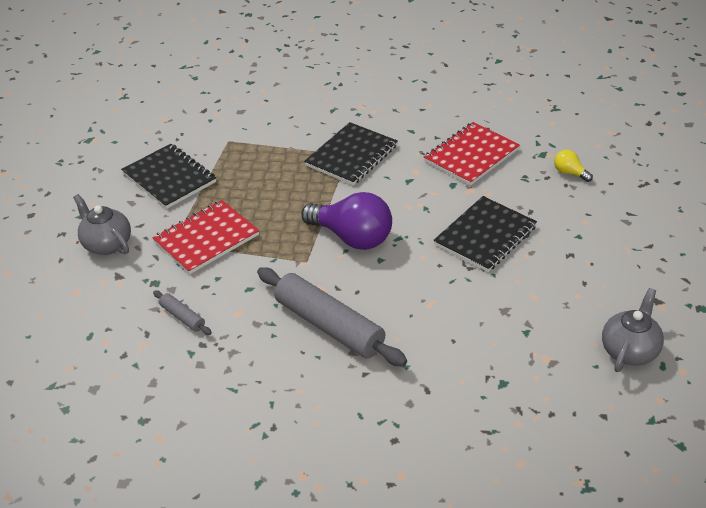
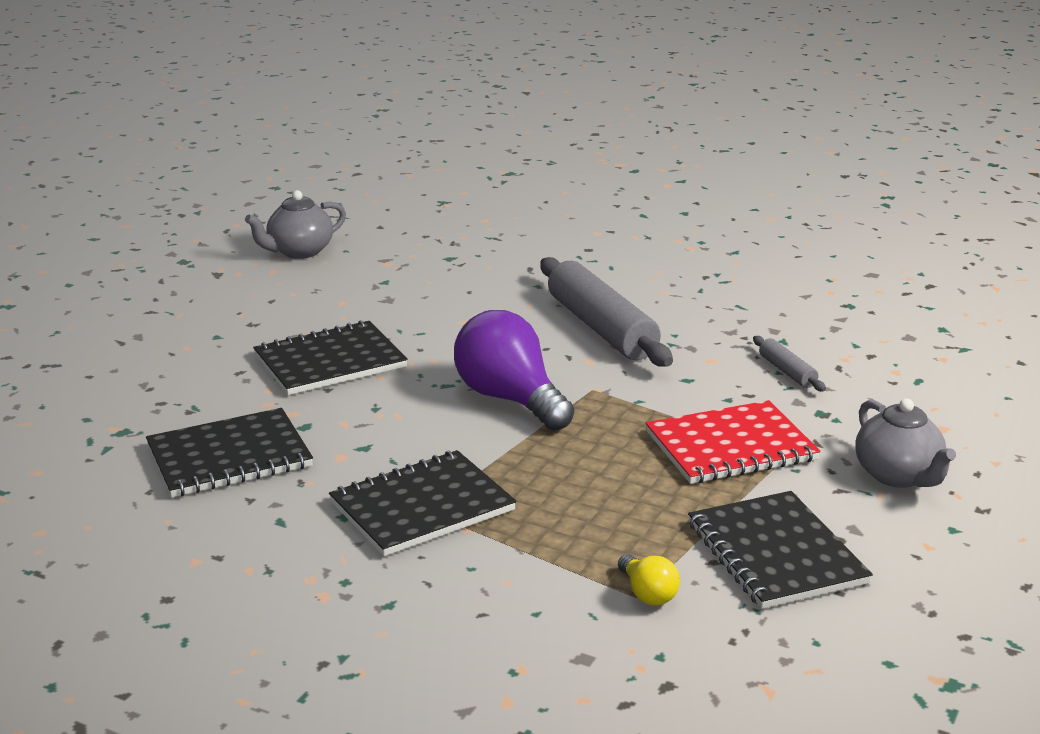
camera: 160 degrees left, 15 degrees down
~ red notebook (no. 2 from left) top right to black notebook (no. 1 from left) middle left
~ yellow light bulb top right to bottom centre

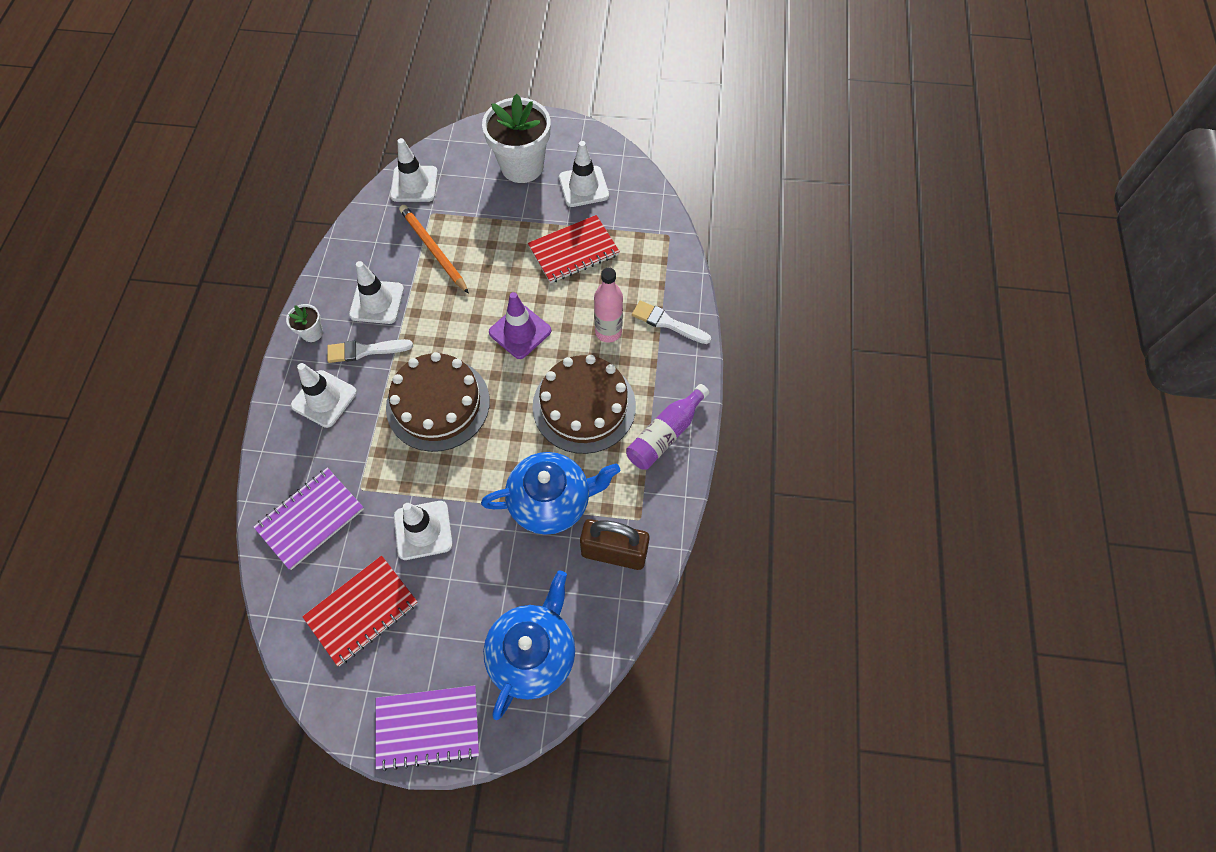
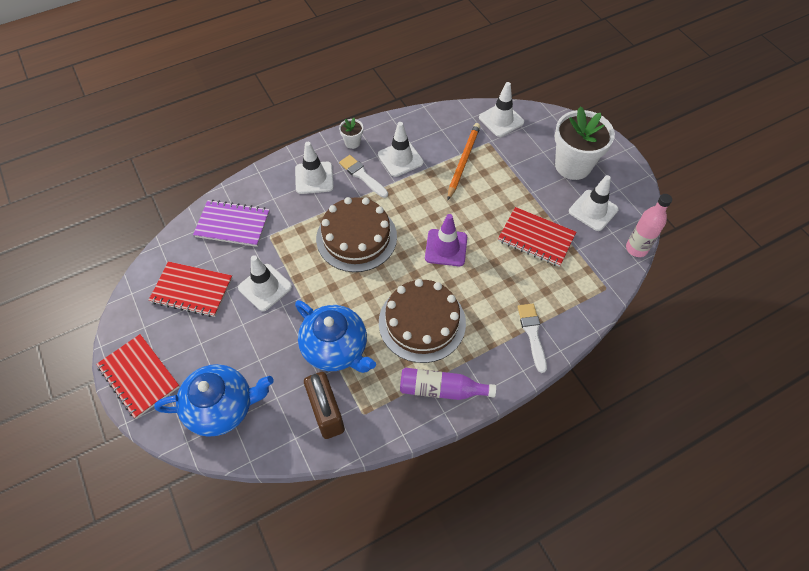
camera: 55 degrees right, 5 degrees down
~ purple notebook (no. 2 from left) bottom centre to red notebook (no. 1 from left) middle left
~ pink bottle centre to middle right

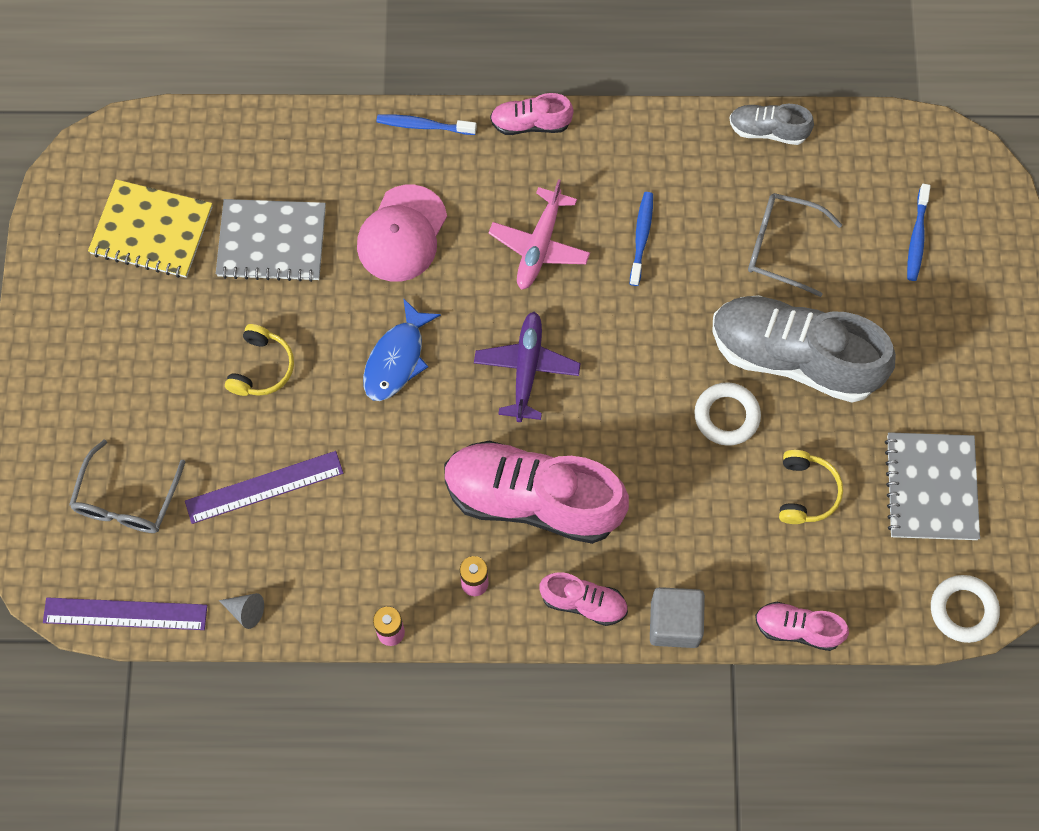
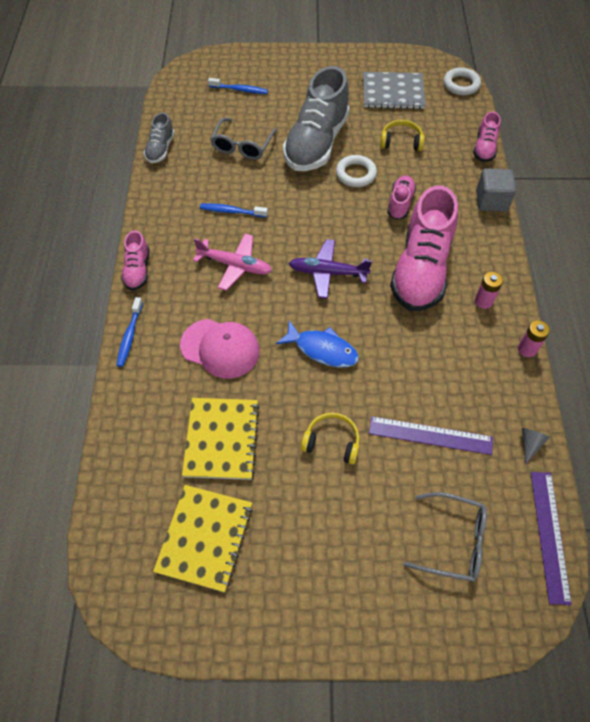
camera: 90 degrees left, 10 degrees down
~ purple ruler (no. 2 from left in the first image) middle left = middle right 60 degrees counterclockwise
~ grey notebook (no. 1 from left) top left to yellow notebook (no. 2 from left) centre
~ pink shoe (no. 3 from left in the first image) bottom centre to pink shoe (no. 2 from left) top right

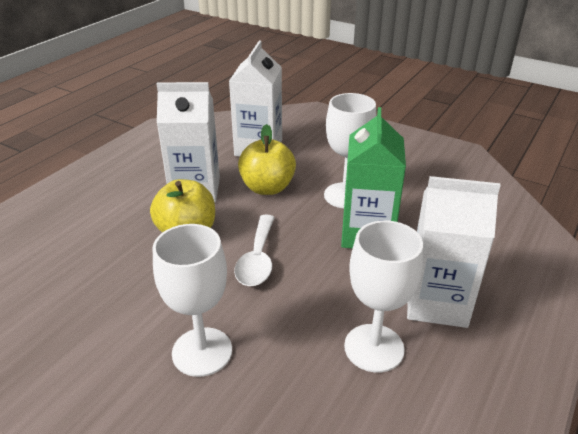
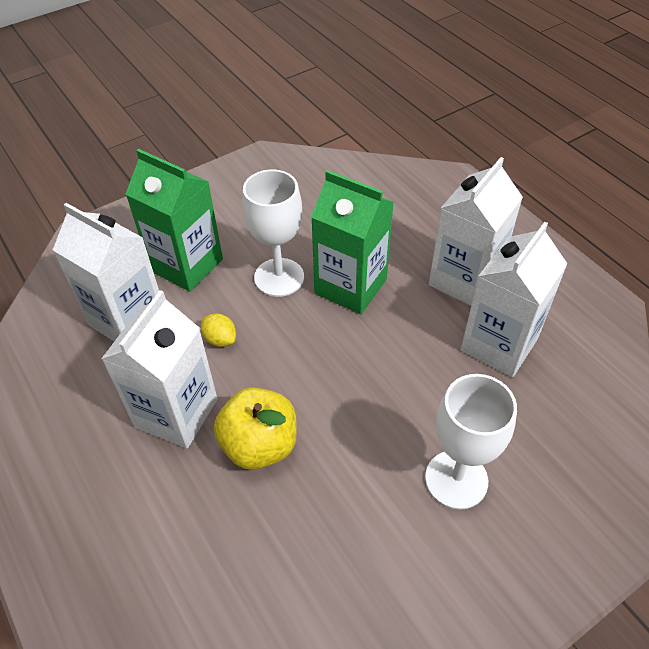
camera: 65 degrees left, 15 degrees up
- white spoon centre
~ yellow apple (no. 2 from left) centre to yellow lemon centre
~ white goblet (no. 3 from left) bottom centre to white carton (no. 4 from left) middle right
+ green carton (no. 1 from left) middle left

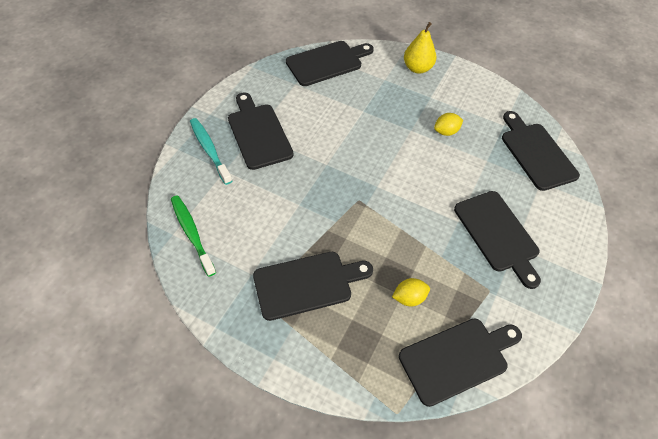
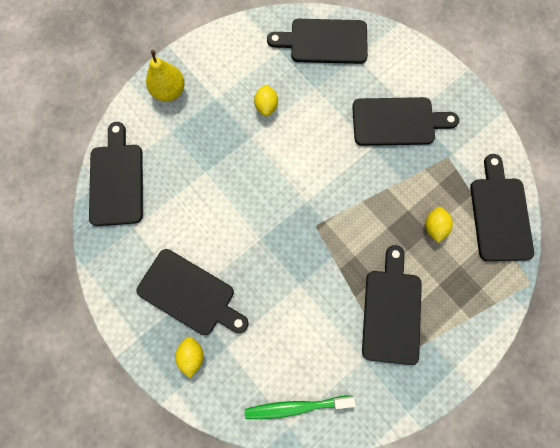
camera: 65 degrees left, 20 degrees up
~ turquoise toothbrush middle left to yellow lemon (no. 1 from left) bottom centre
~ black cutting board (no. 1 from left in the first image) top centre = centre 150 degrees counterclockwise

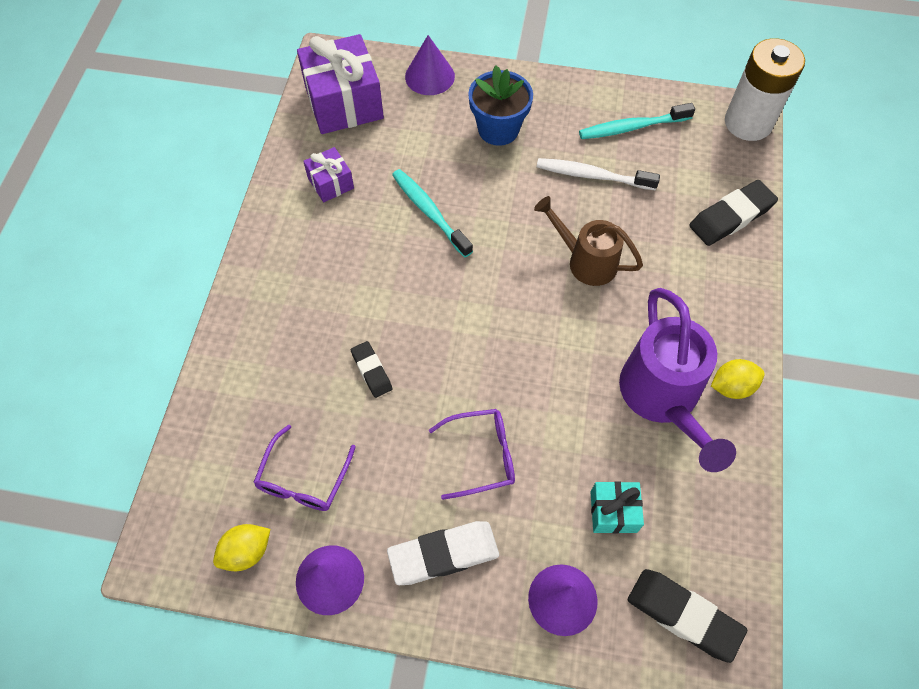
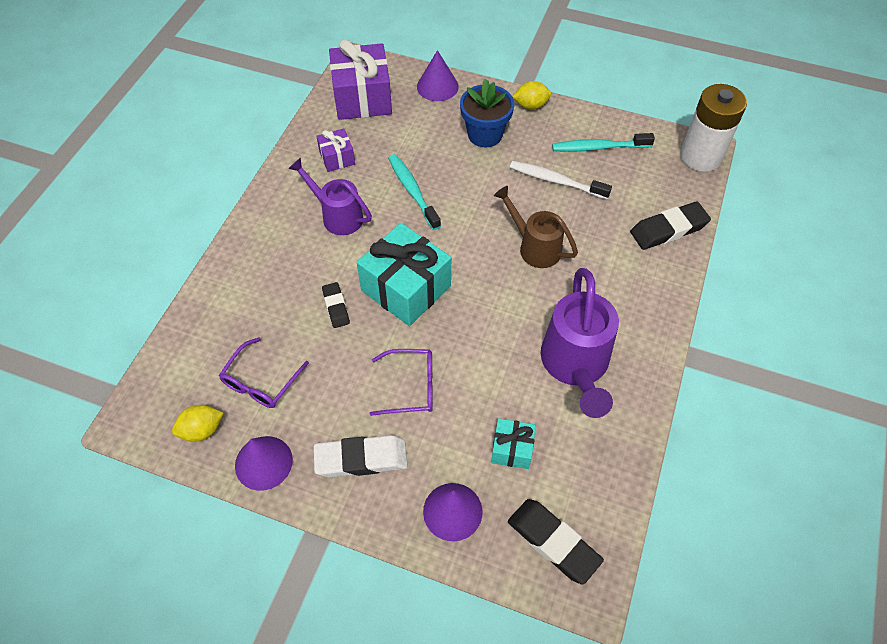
camera: 10 degrees right, 5 degrees down
~ yellow lemon (no. 2 from left) middle right to top centre
+ purple watering can (no. 1 from left) top centre
+ turquoise gift (no. 1 from left) centre

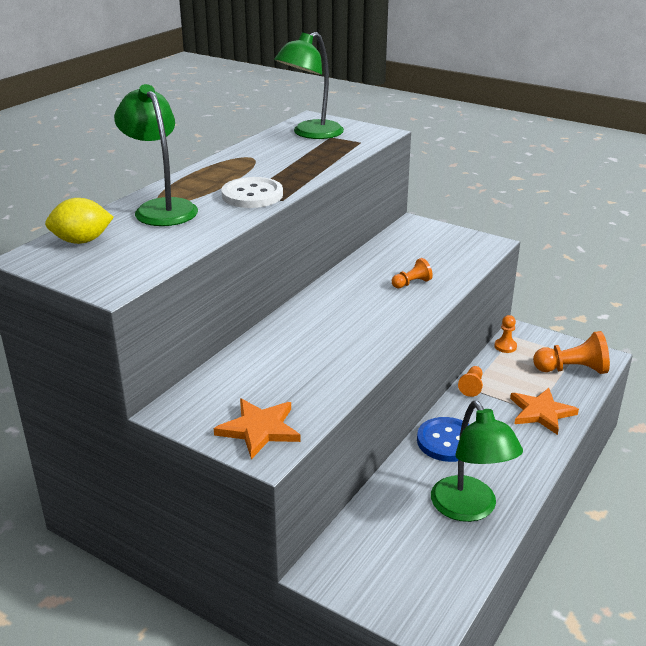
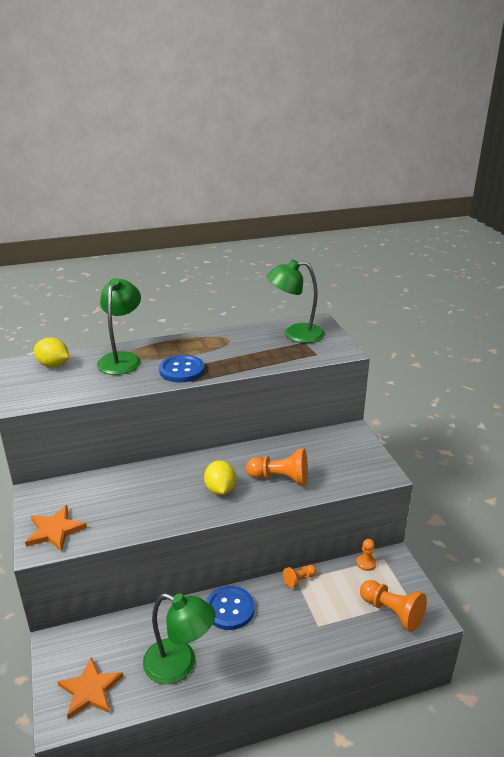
camera: 40 degrees right, 0 degrees up
~ white button top centre to blue button (no. 1 from left) centre
~ orange pawn (no. 1 from left) centre = centre x1.83
~ green lamp (no. 3 from left in the first image) bottom right = bottom centre 90 degrees counterclockwise
~ orange star (no. 2 from left) middle right to bottom left
+ yellow lemon (no. 2 from left) centre

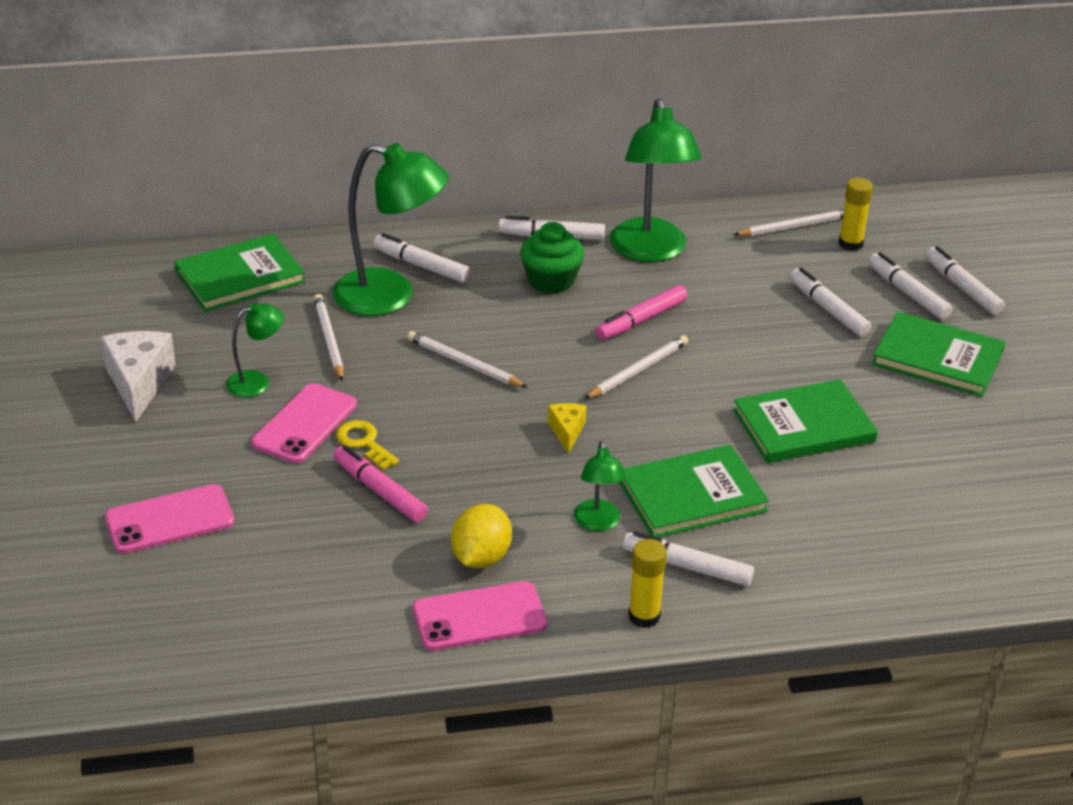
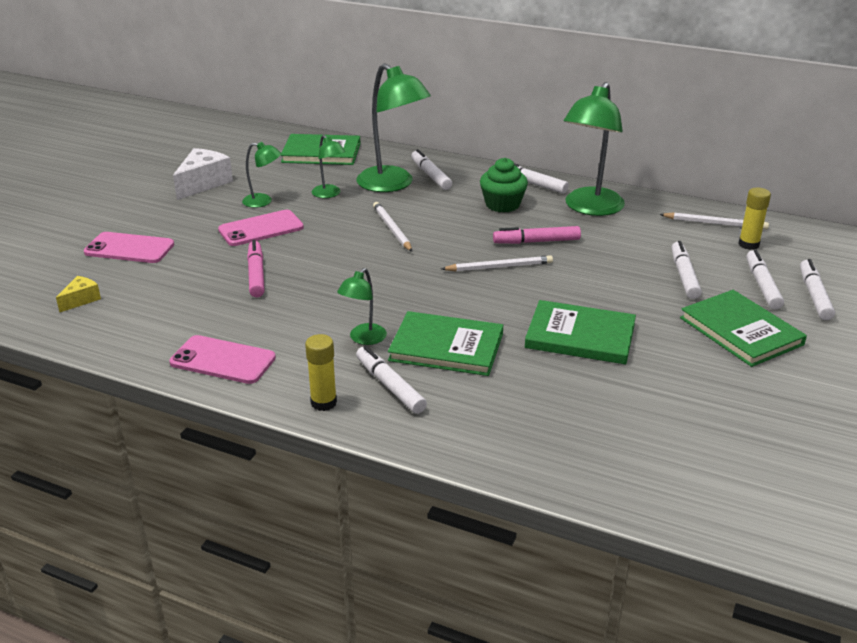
camera: 35 degrees right, 5 degrees down
~ white pencil (no. 1 from left) middle left to green lamp (no. 2 from left) top centre
- yellow key centre
- yellow lemon centre
~ yellow cheese centre to middle left

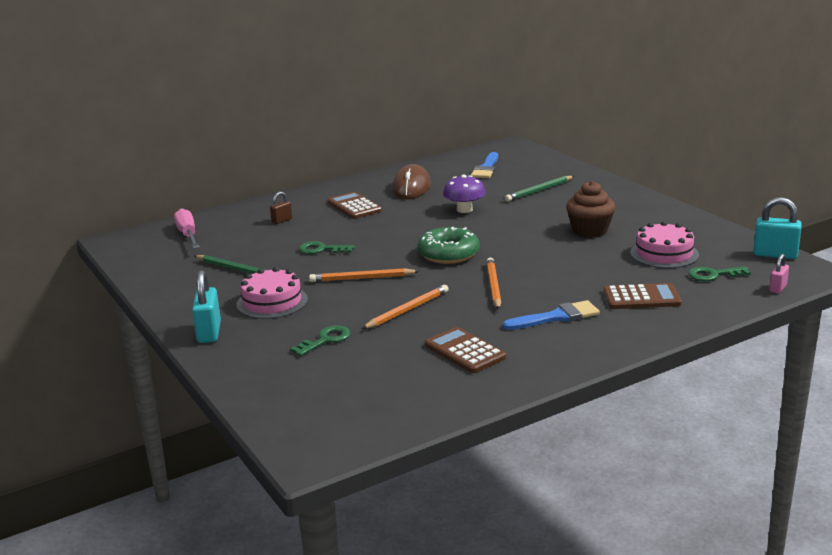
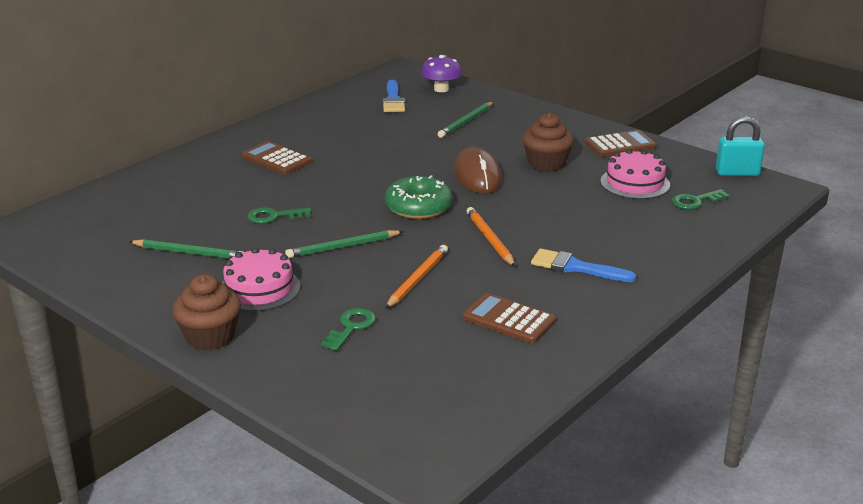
camera: 20 degrees left, 5 degrees up
- pink screwdriver middle left
~ turquoise padlock (no. 1 from left) middle left to brown cupcake (no. 1 from left) middle left
- brown padlock centre
~ orange pencil (no. 1 from left) centre to green pencil (no. 2 from left) centre
~ brown mouse top centre to centre
~ purple mushroom centre to top centre
~ blue brush (no. 2 from left) centre = middle right 120 degrees counterclockwise
~ brown calculator (no. 3 from left) middle right to top right
- pink padlock middle right

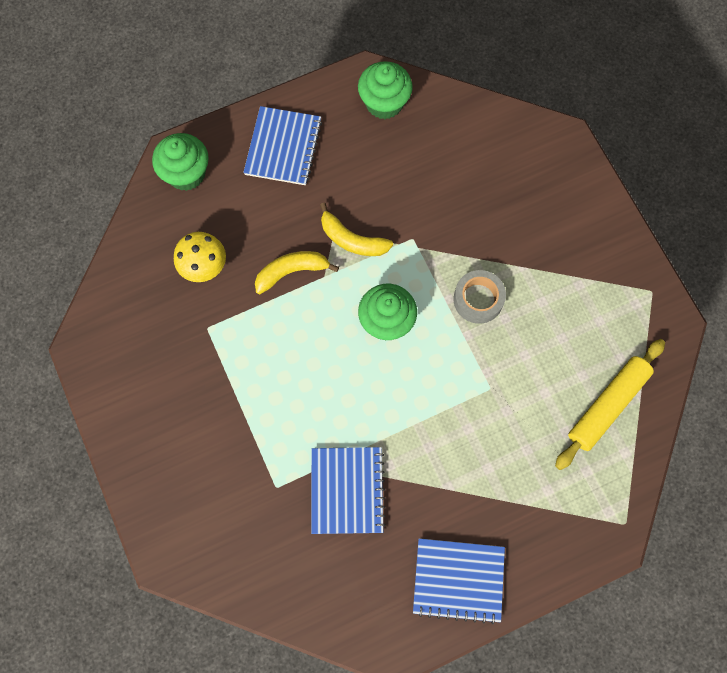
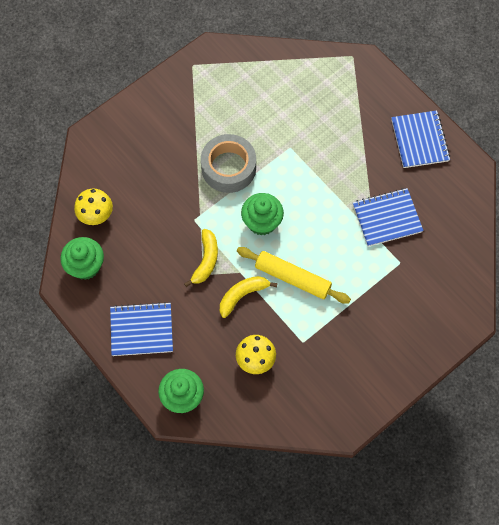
camera: 105 degrees left, 5 degrees down
~ yellow banana (no. 1 from left in the first image) centre = centre 90 degrees clockwise
~ grey tape centre = top centre x1.53
~ yellow rolling pin middle right to centre
+ yellow mushroom (no. 1 from left) middle left

